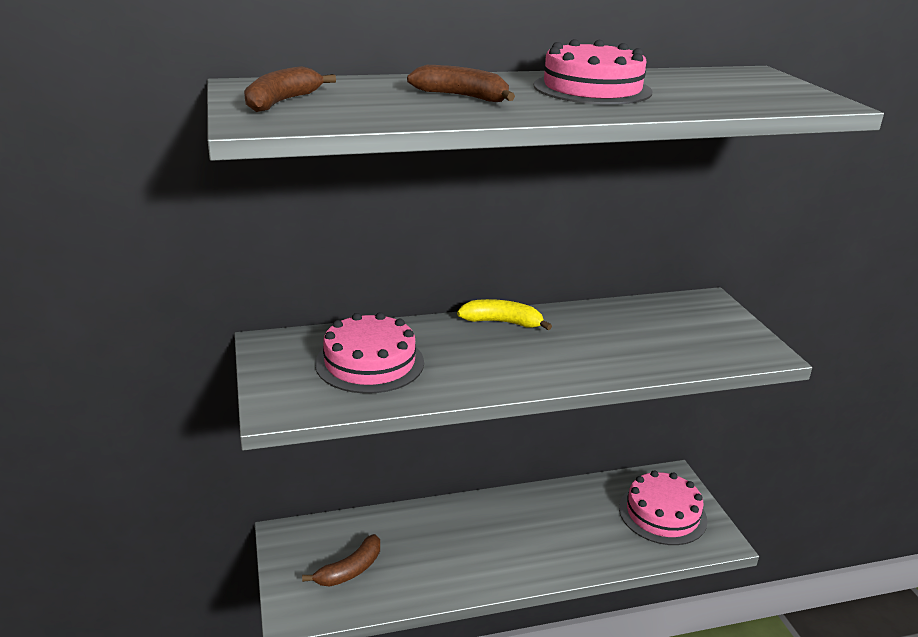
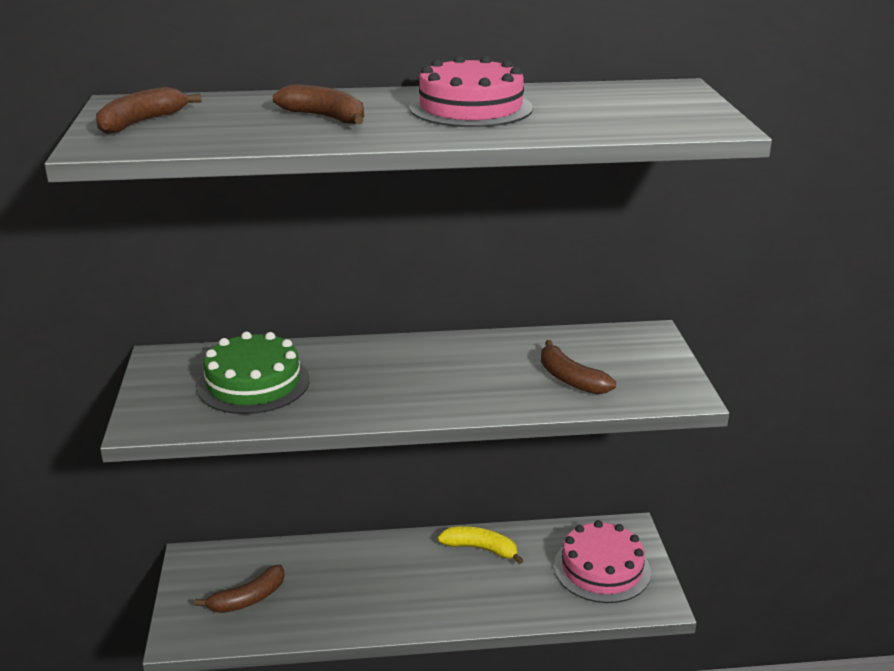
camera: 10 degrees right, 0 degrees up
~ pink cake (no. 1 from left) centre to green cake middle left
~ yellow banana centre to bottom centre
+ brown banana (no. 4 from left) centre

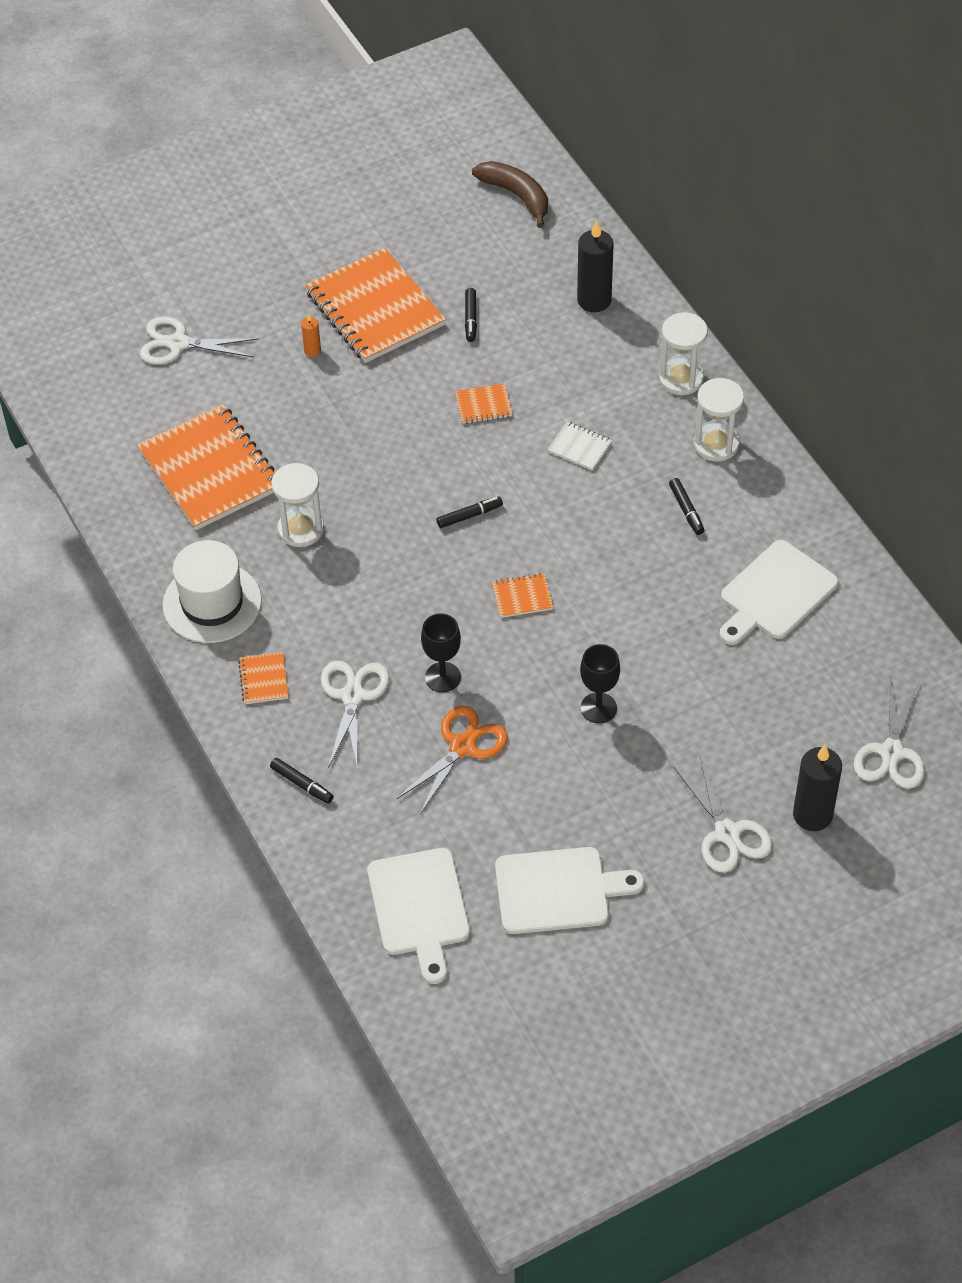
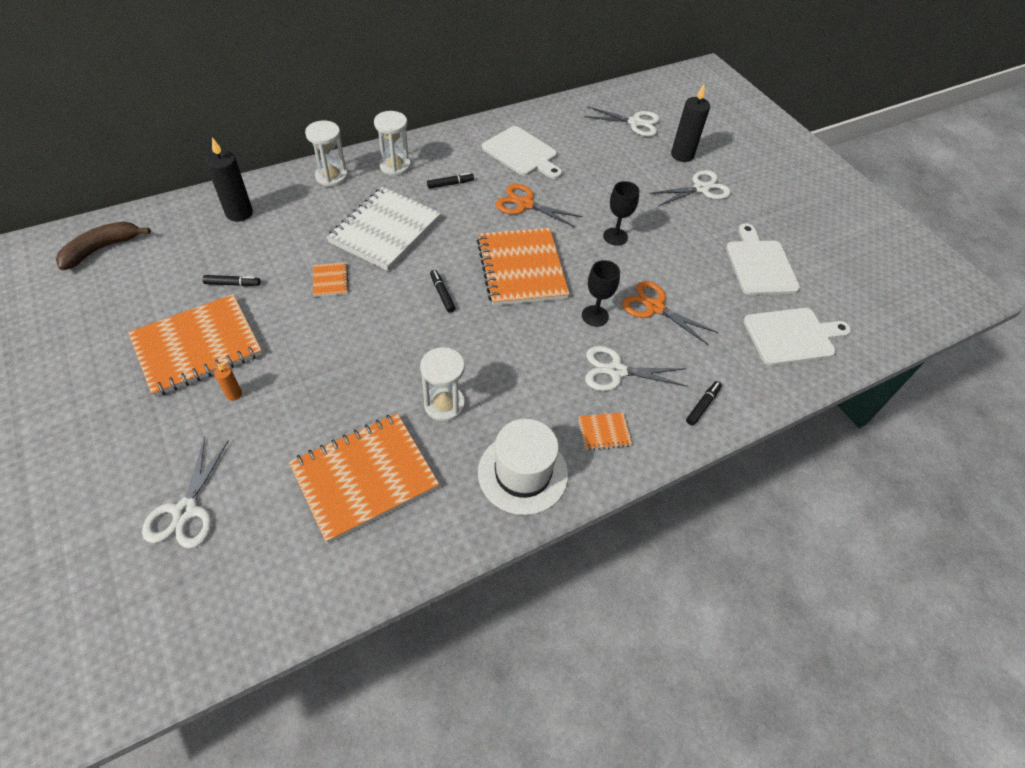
camera: 95 degrees left, 0 degrees up
~ orange notebook (no. 5 from left in the first image) centre = centre x2.36
~ white notebook centre = top centre x2.36
+ orange scissors (no. 1 from left) top centre

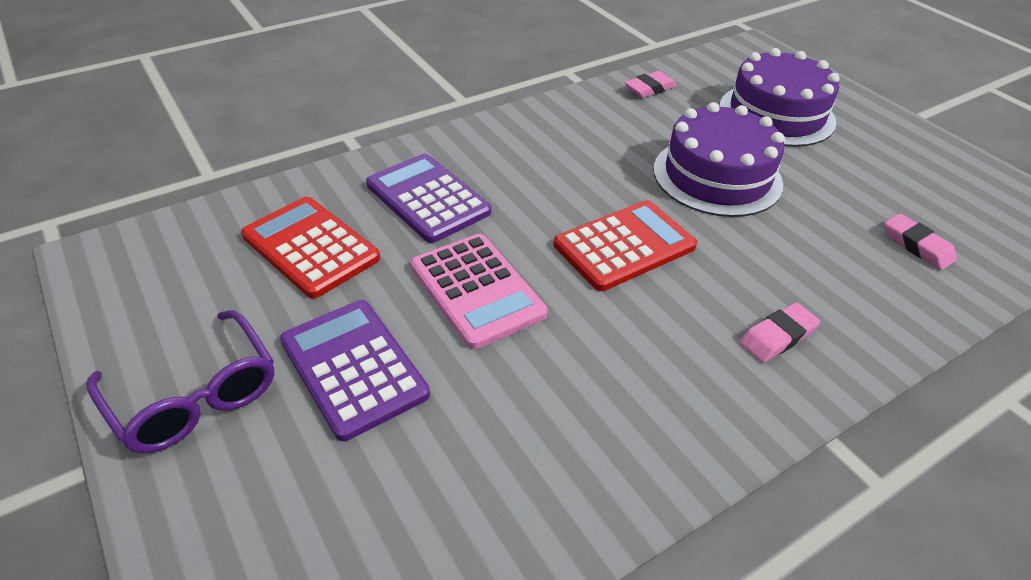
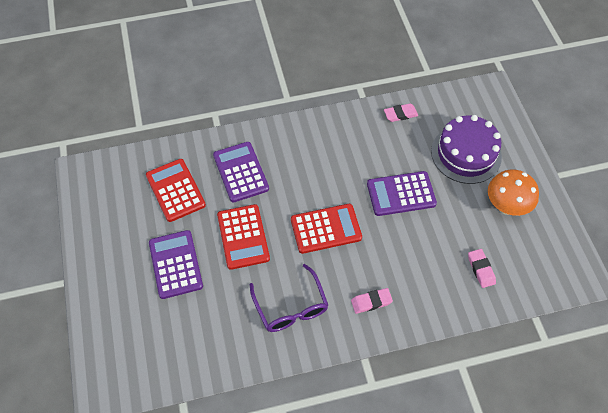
camera: 20 degrees right, 15 degrees up
~ purple glasses middle left to bottom centre
~ pink calculator centre to red calculator (no. 2 from left) centre
~ purple cake (no. 1 from left) top right to purple calculator (no. 3 from left) centre
+ orange mushroom middle right

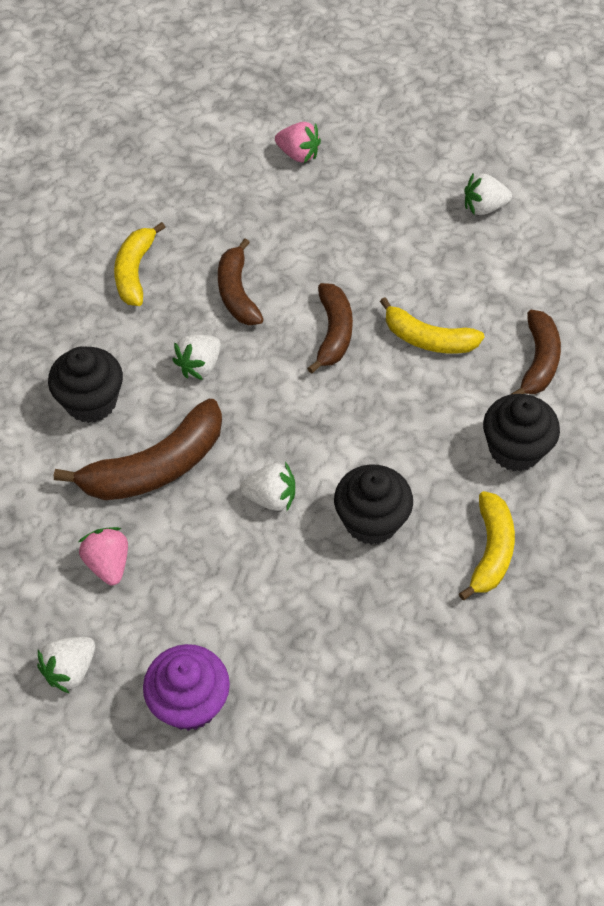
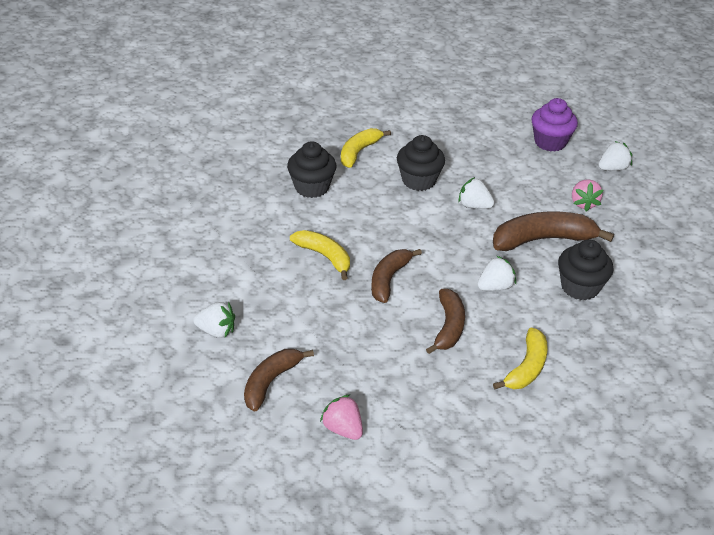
camera: 160 degrees left, 15 degrees down
~ brown banana (no. 4 from left in the first image) middle right to brown banana (no. 1 from left) bottom centre

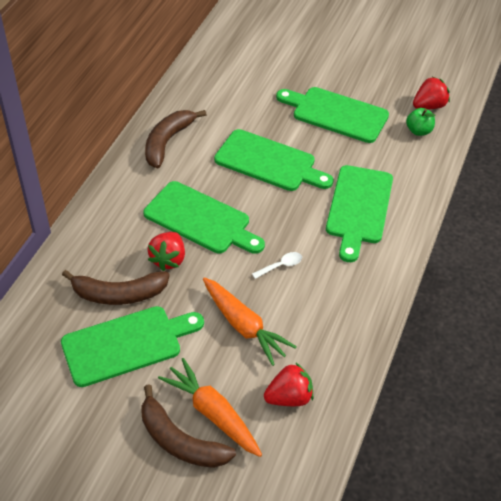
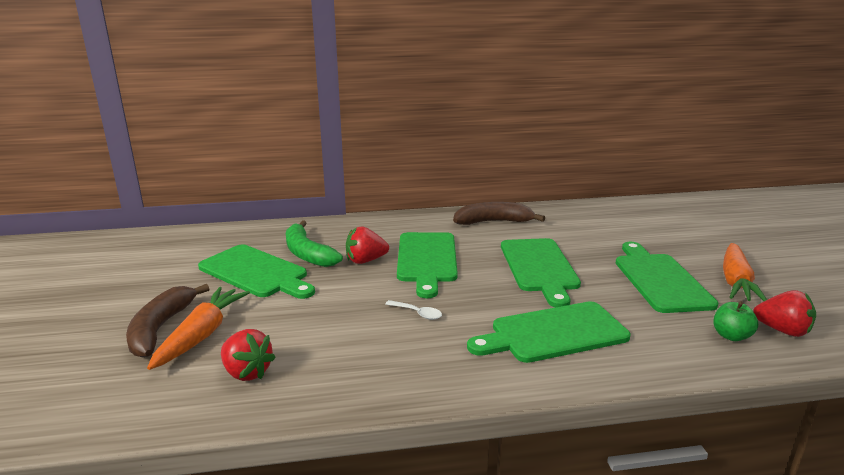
camera: 60 degrees right, 25 degrees down
~ brown banana (no. 1 from left) middle left to green banana centre
~ orange carrot (no. 2 from left) centre to middle right

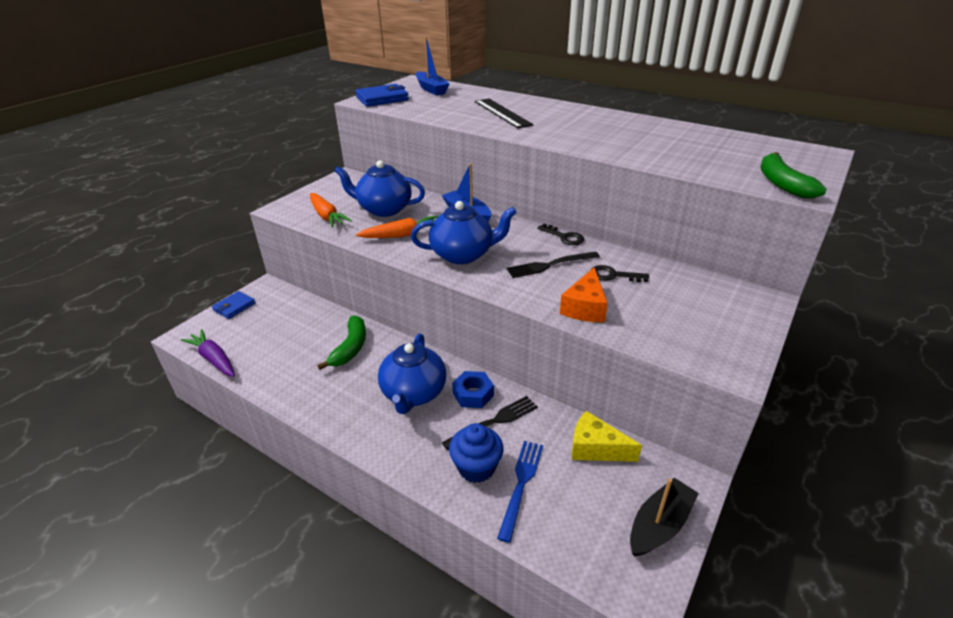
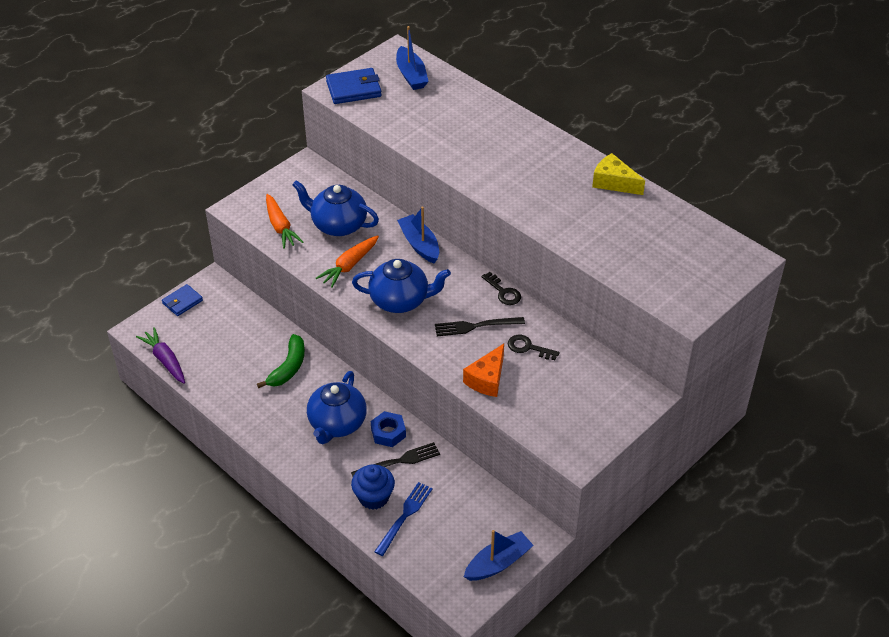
camera: 10 degrees right, 10 degrees up
~ orange carrot (no. 2 from left) centre = centre 135 degrees clockwise
- black ruler top centre
~ yellow cheese bottom centre to top right
~ black boat bottom right to blue boat (no. 3 from left) bottom centre
- green banana (no. 2 from left) top right

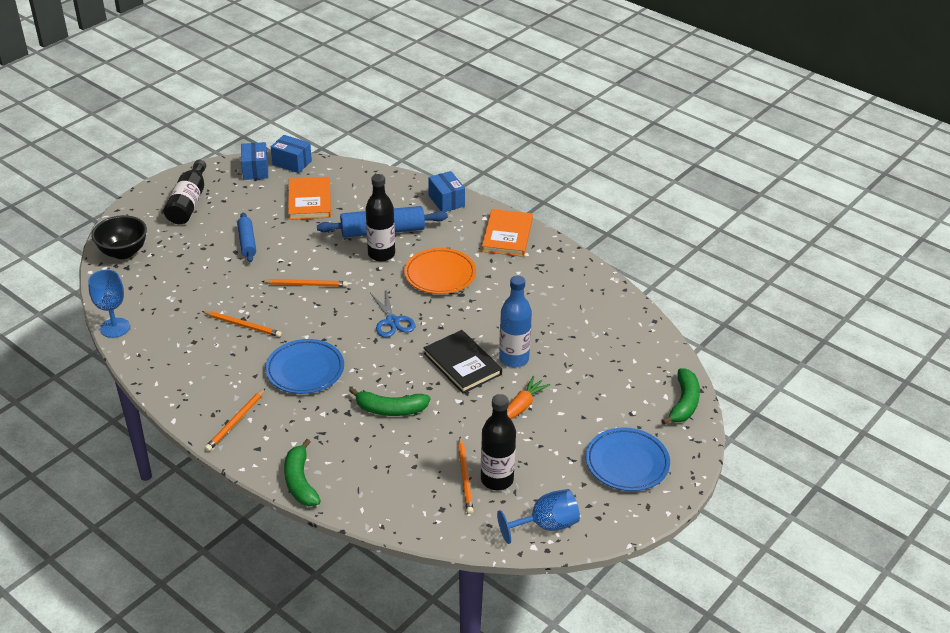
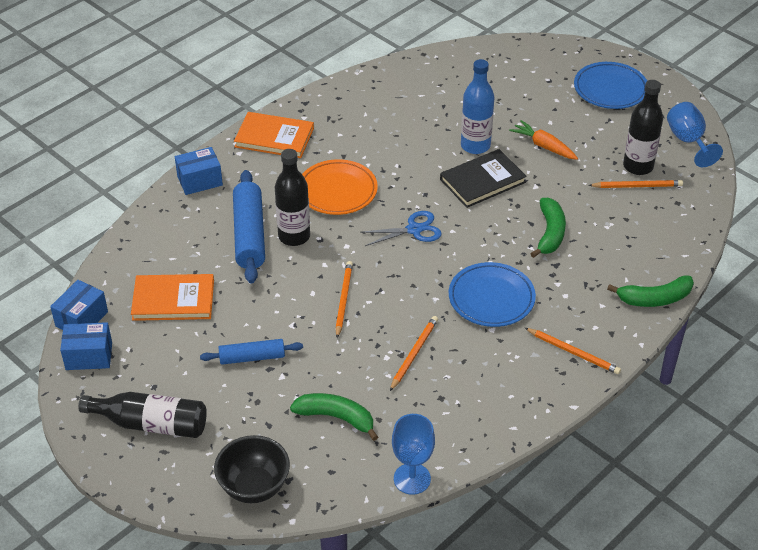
camera: 85 degrees left, 5 degrees up
~ green banana (no. 3 from left in the first image) middle right to green banana (no. 1 from left) bottom centre

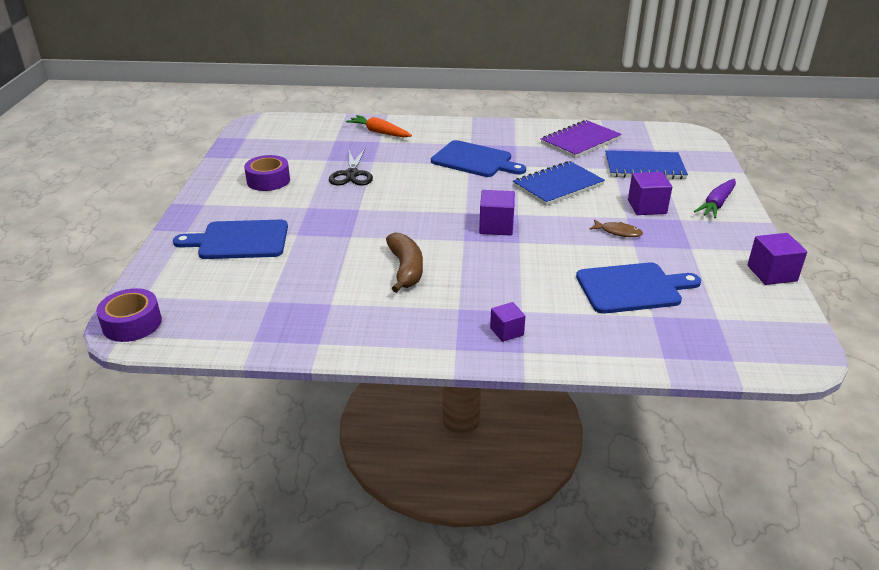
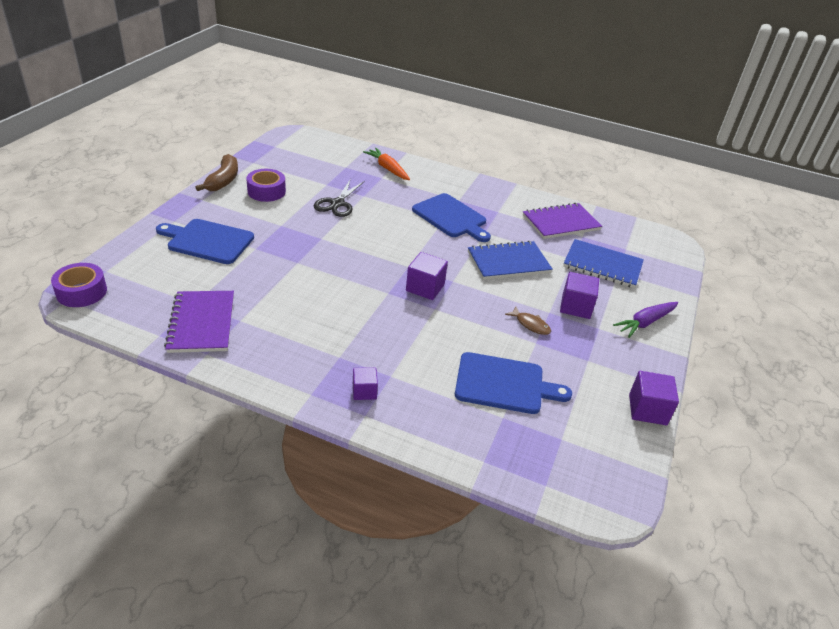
camera: 15 degrees right, 5 degrees up
~ brown banana centre to top left
+ purple notebook (no. 1 from left) middle left

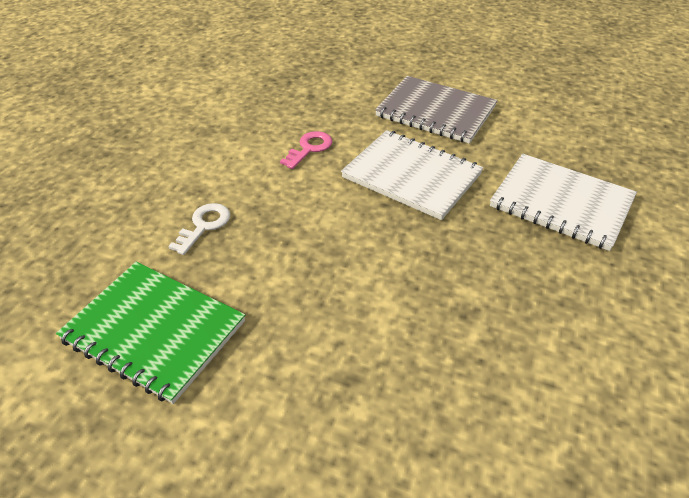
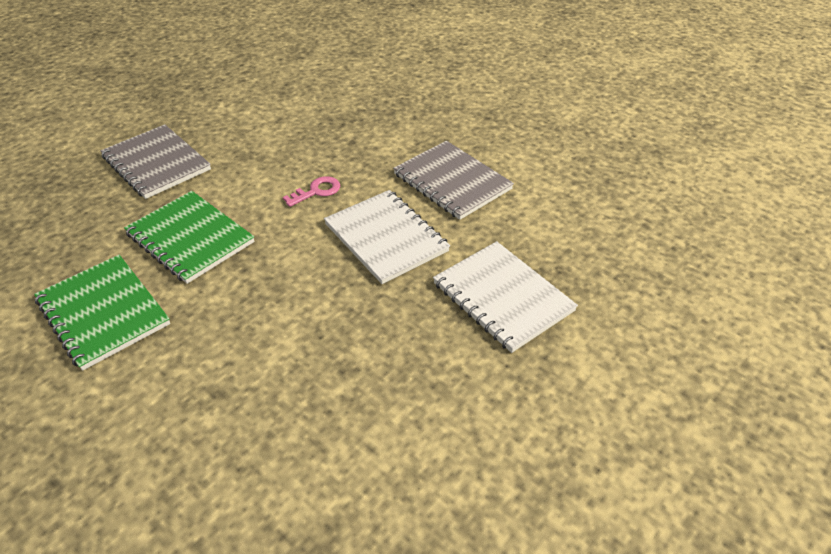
camera: 20 degrees right, 0 degrees up
~ white key middle left to green notebook (no. 2 from left) middle left
+ grey notebook (no. 1 from left) top left

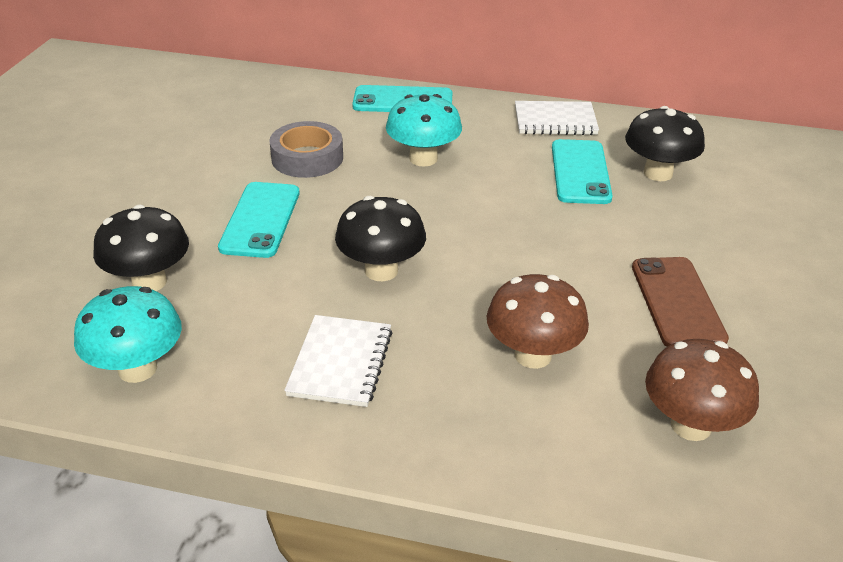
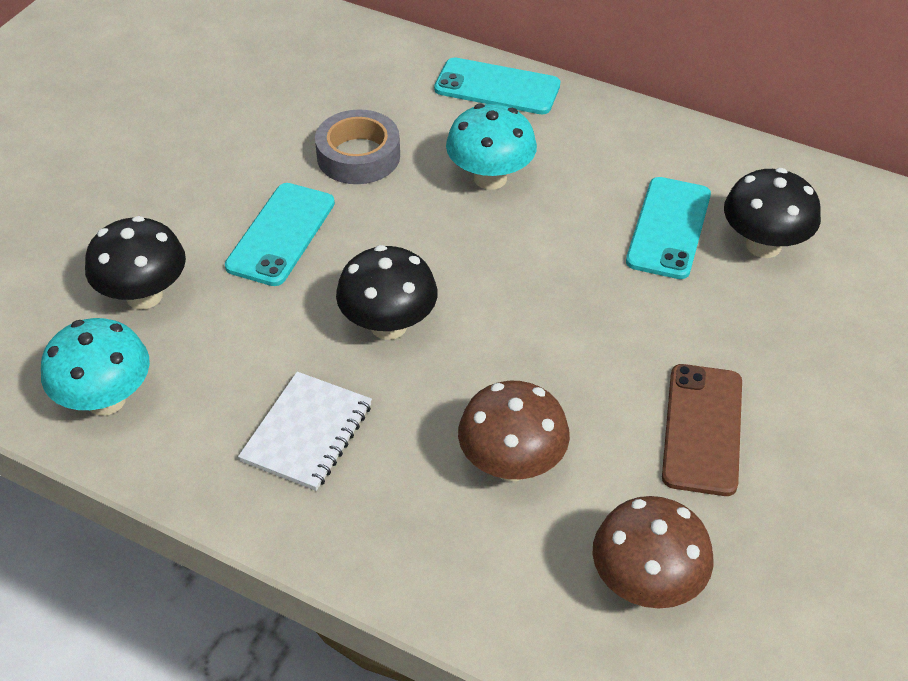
camera: 15 degrees right, 10 degrees up
- white notebook (no. 2 from left) top centre

